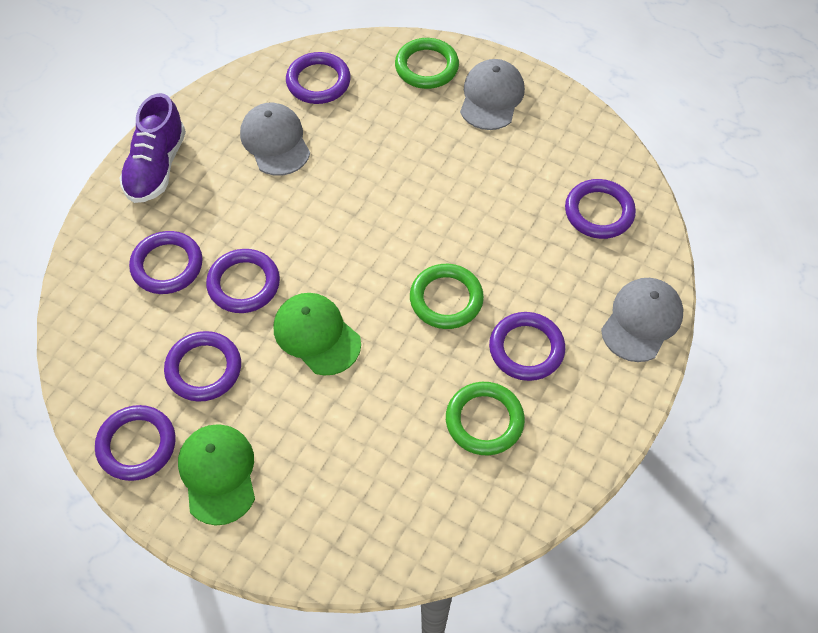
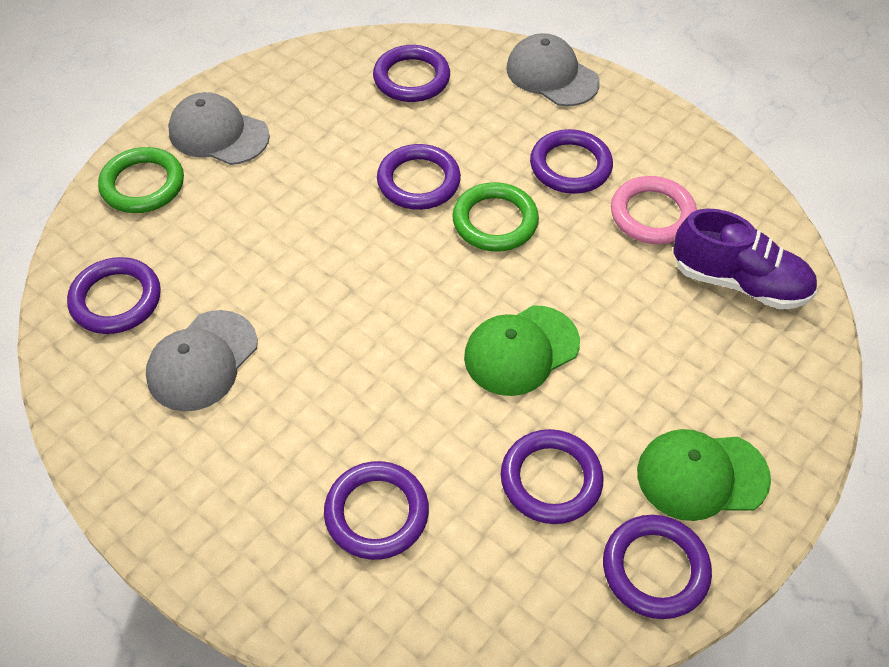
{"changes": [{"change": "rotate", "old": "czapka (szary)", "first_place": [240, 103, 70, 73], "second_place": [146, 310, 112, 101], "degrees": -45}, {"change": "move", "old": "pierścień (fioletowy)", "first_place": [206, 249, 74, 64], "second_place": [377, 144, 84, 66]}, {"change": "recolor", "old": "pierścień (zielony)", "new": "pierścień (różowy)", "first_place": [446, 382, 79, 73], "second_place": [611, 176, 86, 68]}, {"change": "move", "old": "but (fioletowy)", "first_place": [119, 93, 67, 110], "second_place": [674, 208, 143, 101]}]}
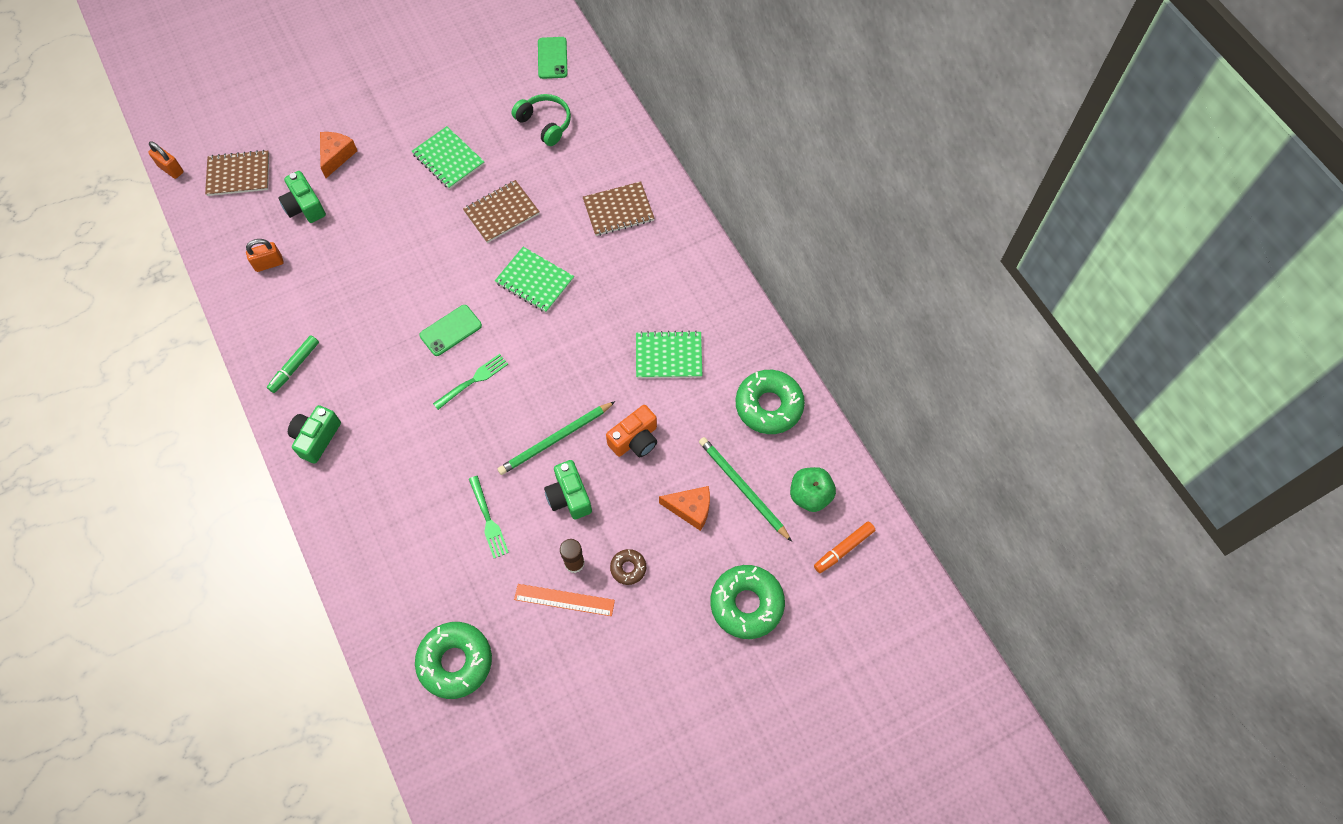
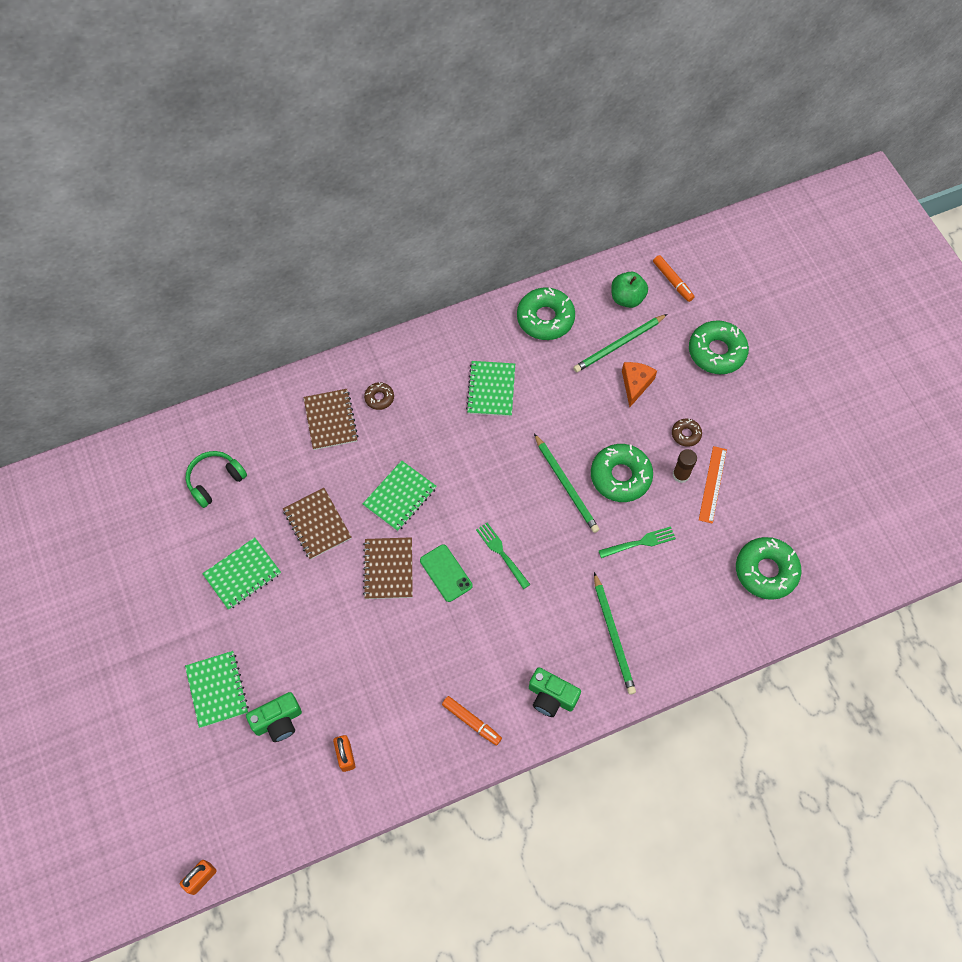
{"changes": [{"change": "replace", "old": "ser (pomarańczowy)", "new": "zeszyt (zielony)", "first_place": [320, 132, 37, 46], "second_place": [185, 651, 64, 77]}, {"change": "move", "old": "zeszyt (brązowy)", "first_place": [205, 150, 64, 46], "second_place": [363, 537, 50, 62]}, {"change": "insert", "new": "donut (brązowy)", "second_place": [364, 382, 30, 28]}, {"change": "recolor", "old": "flamaster (zielony)", "new": "flamaster (pomarańczowy)", "first_place": [267, 335, 52, 58], "second_place": [442, 696, 60, 50]}, {"change": "replace", "old": "aparat fotograficzny (zielony)", "new": "donut (zielony)", "first_place": [544, 460, 48, 59], "second_place": [591, 444, 62, 58]}, {"change": "insert", "new": "ołówek (zielony)", "second_place": [594, 572, 42, 123]}, {"change": "delete", "old": "telefon (zielony)", "first_place": [538, 37, 29, 42]}, {"change": "delete", "old": "aparat fotograficzny (pomarańczowy)", "first_place": [606, 405, 51, 52]}]}
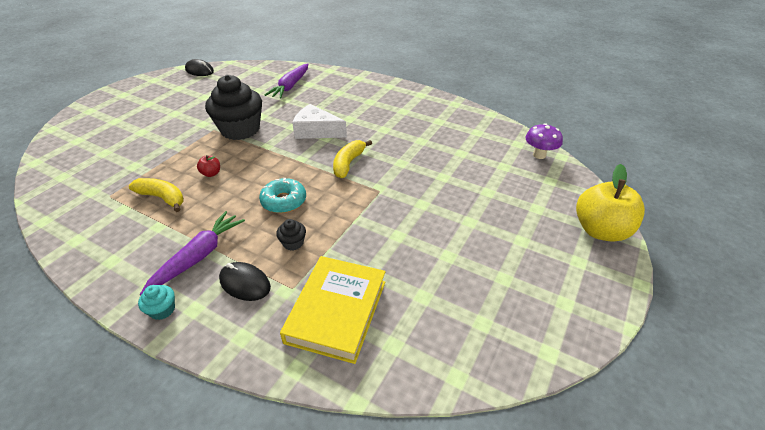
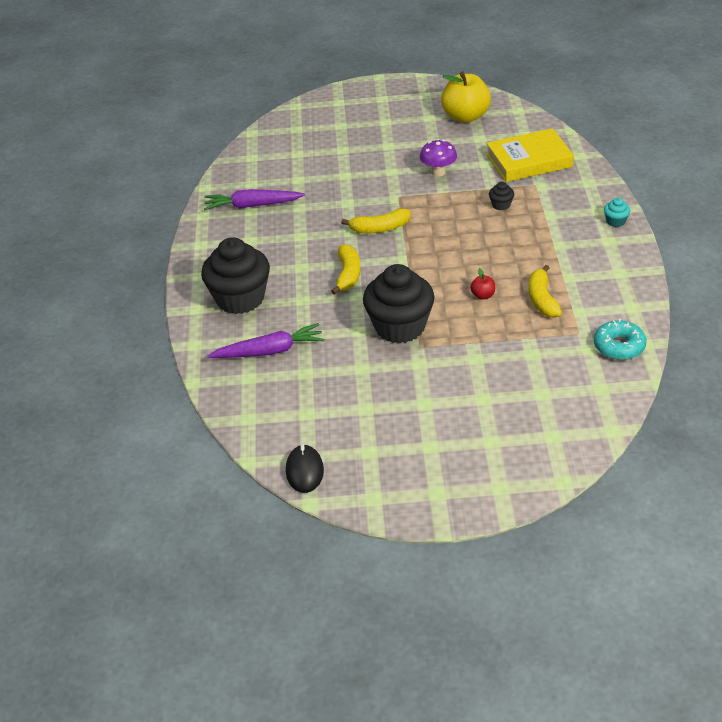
{"changes": [{"change": "insert", "new": "muffinka (czarny)", "second_place": [201, 237, 69, 77]}, {"change": "move", "old": "marchewka (fioletowy)", "first_place": [140, 211, 105, 84], "second_place": [204, 189, 101, 21]}, {"change": "replace", "old": "ser (biały)", "new": "banan (żółty)", "first_place": [292, 104, 55, 35], "second_place": [331, 244, 29, 51]}, {"change": "move", "old": "grzyb (fioletowy)", "first_place": [525, 123, 38, 36], "second_place": [420, 140, 37, 37]}, {"change": "move", "old": "jabłko (żółty)", "first_place": [576, 164, 69, 78], "second_place": [441, 71, 50, 52]}, {"change": "move", "old": "donut (turkusowy)", "first_place": [259, 178, 47, 35], "second_place": [594, 319, 52, 41]}, {"change": "delete", "old": "myszka (czarny)", "first_place": [219, 262, 52, 39]}]}
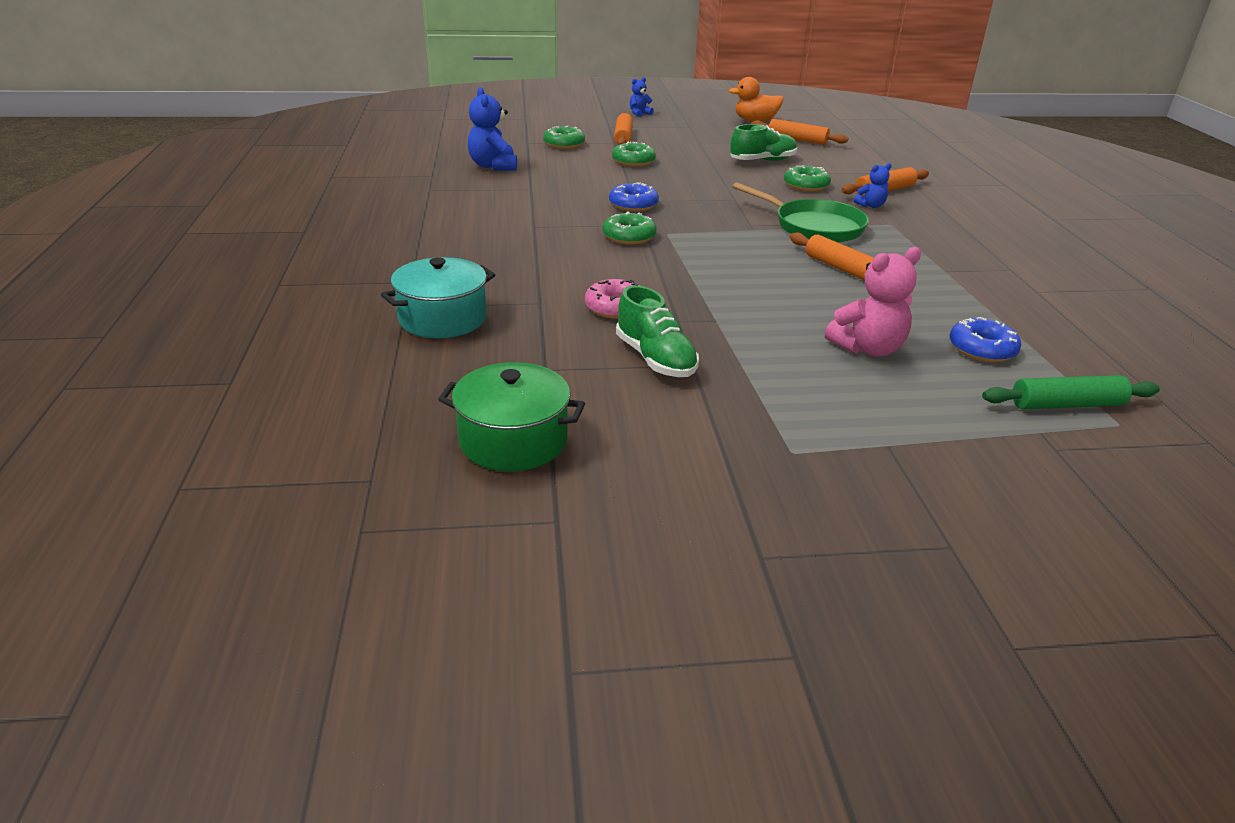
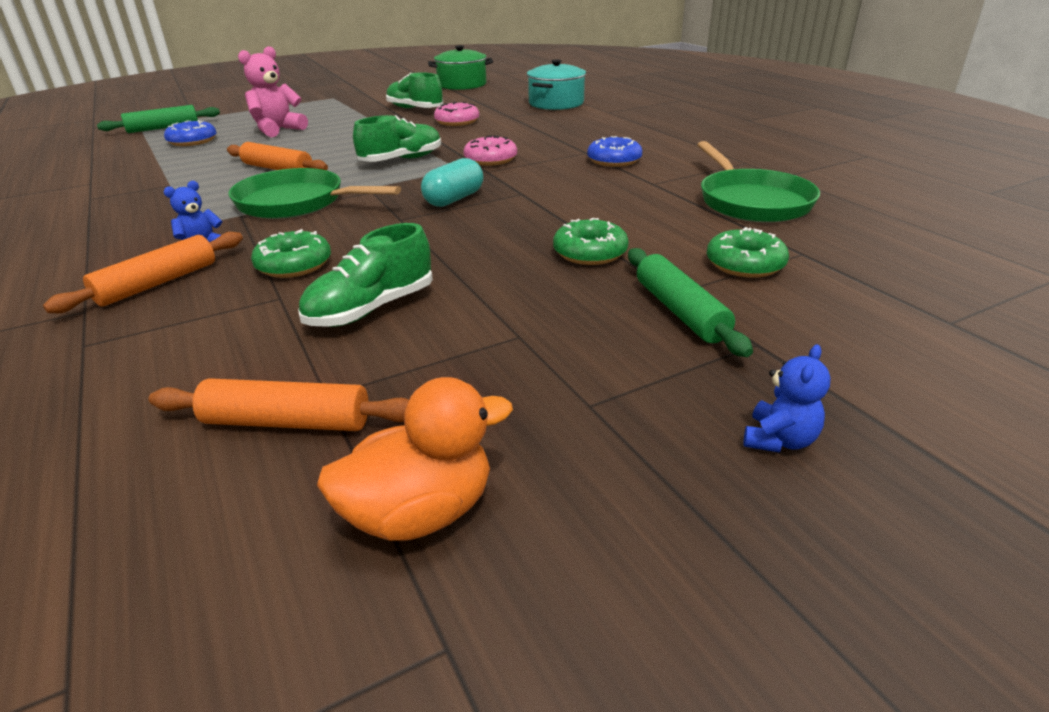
{"changes": [{"change": "insert", "new": "but (zielony)", "second_place": [353, 115, 88, 47]}, {"change": "insert", "new": "kapsułka (turkusowy)", "second_place": [421, 158, 63, 49]}, {"change": "recolor", "old": "donut (zielony)", "new": "donut (różowy)", "first_place": [603, 211, 54, 34], "second_place": [463, 135, 54, 31]}, {"change": "move", "old": "donut (niebieski)", "first_place": [609, 182, 50, 30], "second_place": [587, 136, 55, 31]}, {"change": "recolor", "old": "wałek do ciasta (pomarańczowy)", "new": "wałek do ciasta (zielony)", "first_place": [614, 113, 19, 32], "second_place": [628, 248, 125, 109]}, {"change": "replace", "old": "miś (niebieski)", "new": "patelnia (zielony)", "first_place": [468, 87, 49, 84], "second_place": [697, 141, 123, 81]}]}
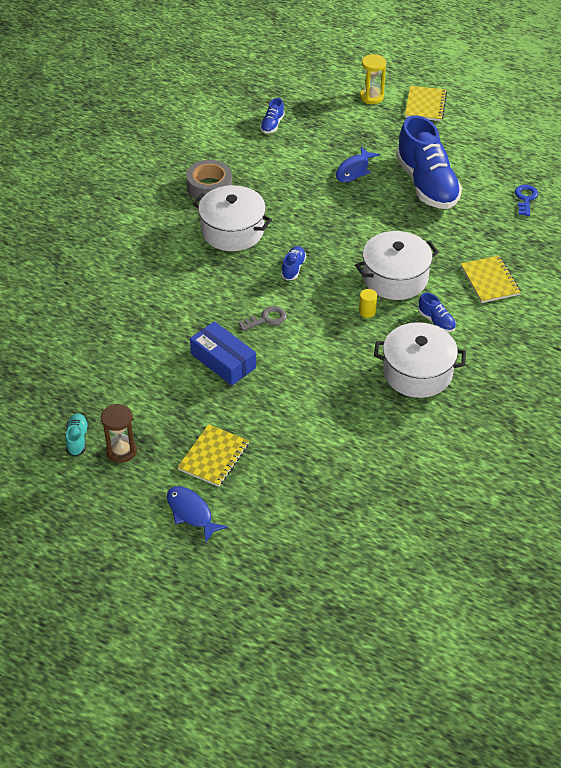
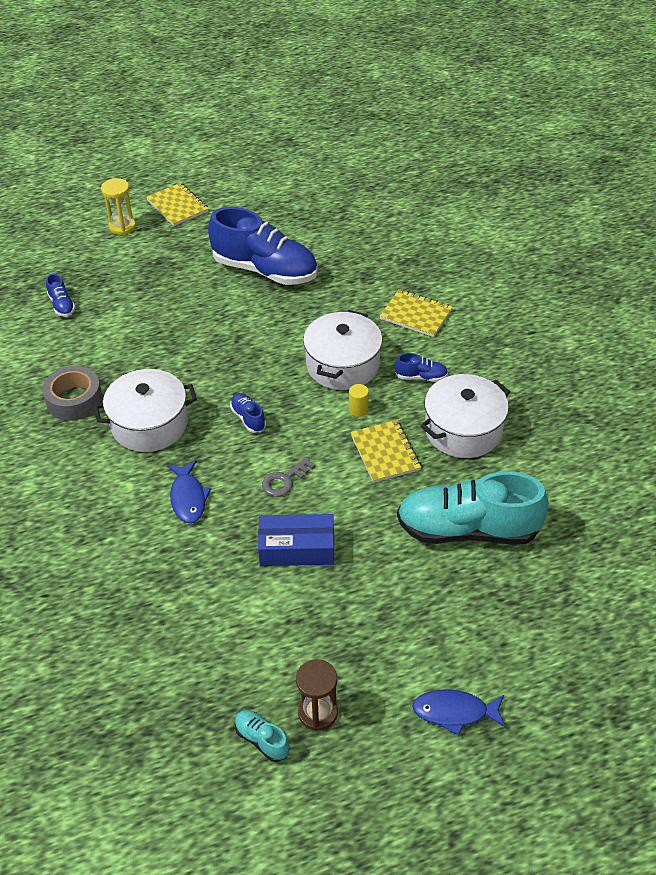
{"changes": [{"change": "move", "old": "ryba (niebieski)", "first_place": [336, 147, 44, 35], "second_place": [167, 461, 44, 62]}, {"change": "rotate", "old": "klucz (szary)", "first_place": [238, 306, 49, 25], "second_place": [262, 457, 53, 40], "degrees": -150}, {"change": "move", "old": "zeszyt (żółty)", "first_place": [177, 424, 72, 63], "second_place": [350, 420, 71, 63]}, {"change": "insert", "new": "but (turkusowy)", "second_place": [397, 471, 152, 73]}, {"change": "delete", "old": "klucz (niebieski)", "first_place": [515, 185, 23, 31]}]}
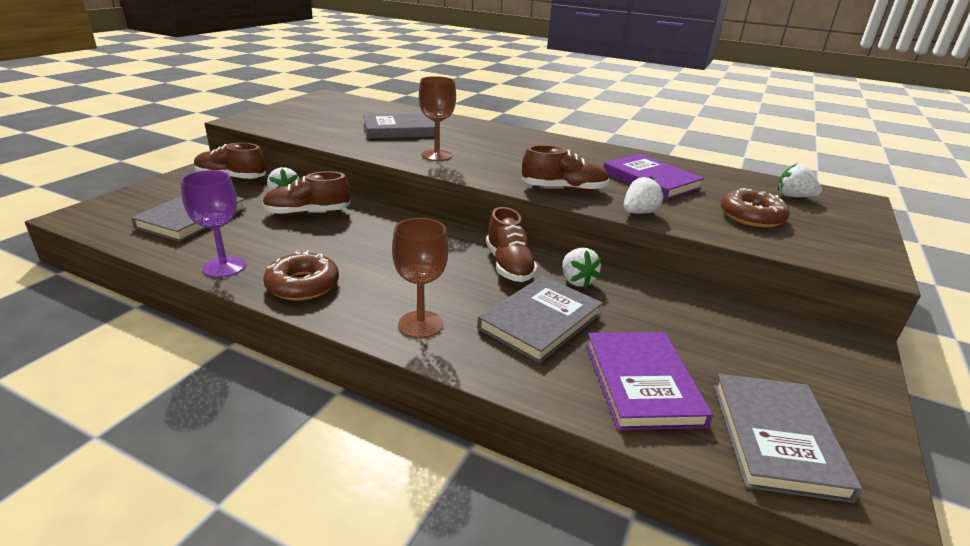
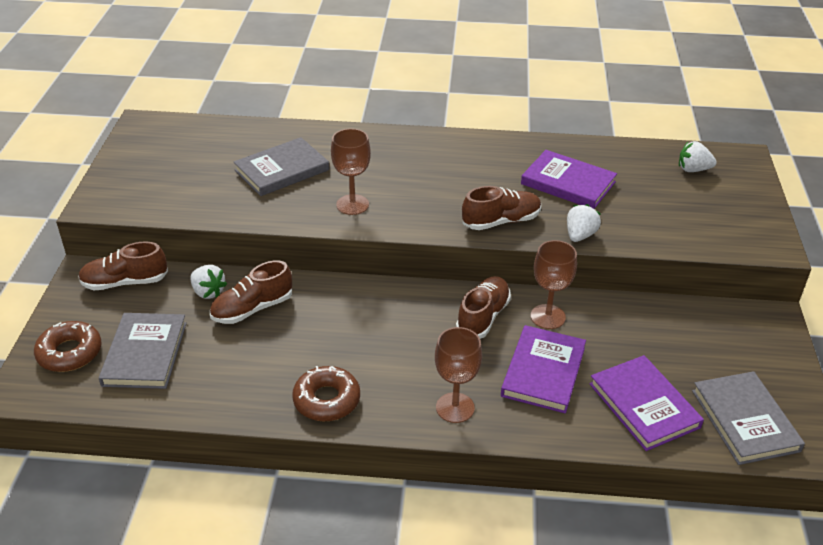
{"changes": [{"change": "move", "old": "donut (brązowy)", "first_place": [721, 188, 69, 40], "second_place": [34, 321, 68, 51]}, {"change": "rotate", "old": "but (brązowy)", "first_place": [486, 207, 52, 75], "second_place": [456, 276, 55, 63], "degrees": -120}, {"change": "recolor", "old": "książka (szary)", "new": "książka (fioletowy)", "first_place": [477, 276, 126, 87], "second_place": [501, 325, 85, 89]}, {"change": "replace", "old": "truskawka (biały)", "new": "kielich (brązowy)", "first_place": [562, 248, 39, 40], "second_place": [530, 240, 47, 89]}, {"change": "delete", "old": "kielich (fioletowy)", "first_place": [181, 170, 65, 108]}]}
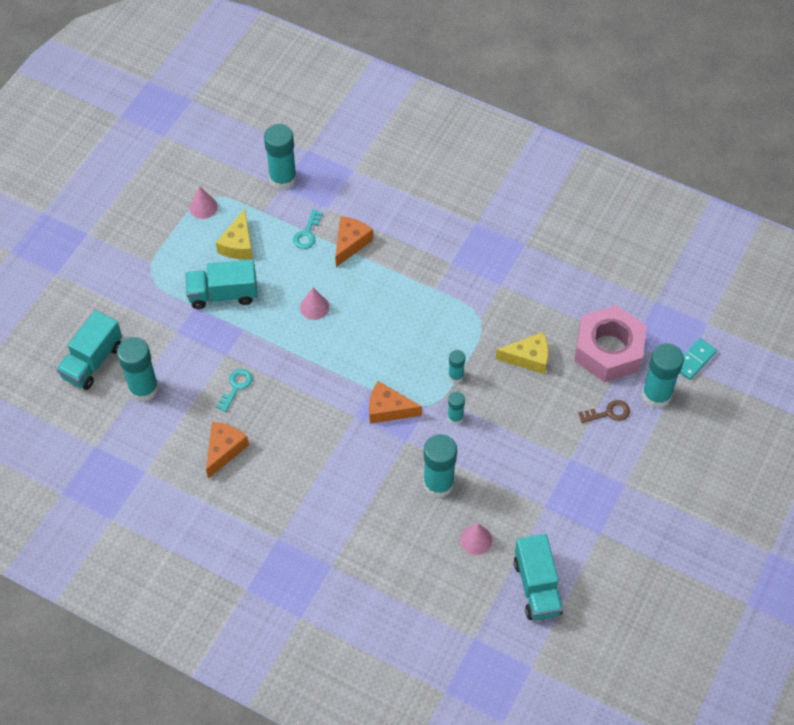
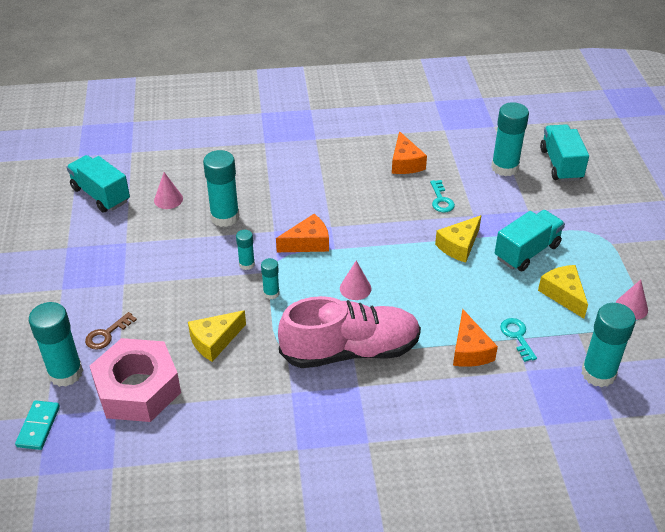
{"changes": [{"change": "insert", "new": "but (różowy)", "second_place": [278, 296, 143, 72]}, {"change": "move", "old": "stożek (różowy)", "first_place": [300, 288, 29, 32], "second_place": [340, 261, 31, 39]}, {"change": "insert", "new": "ser (żółty)", "second_place": [435, 215, 46, 48]}]}
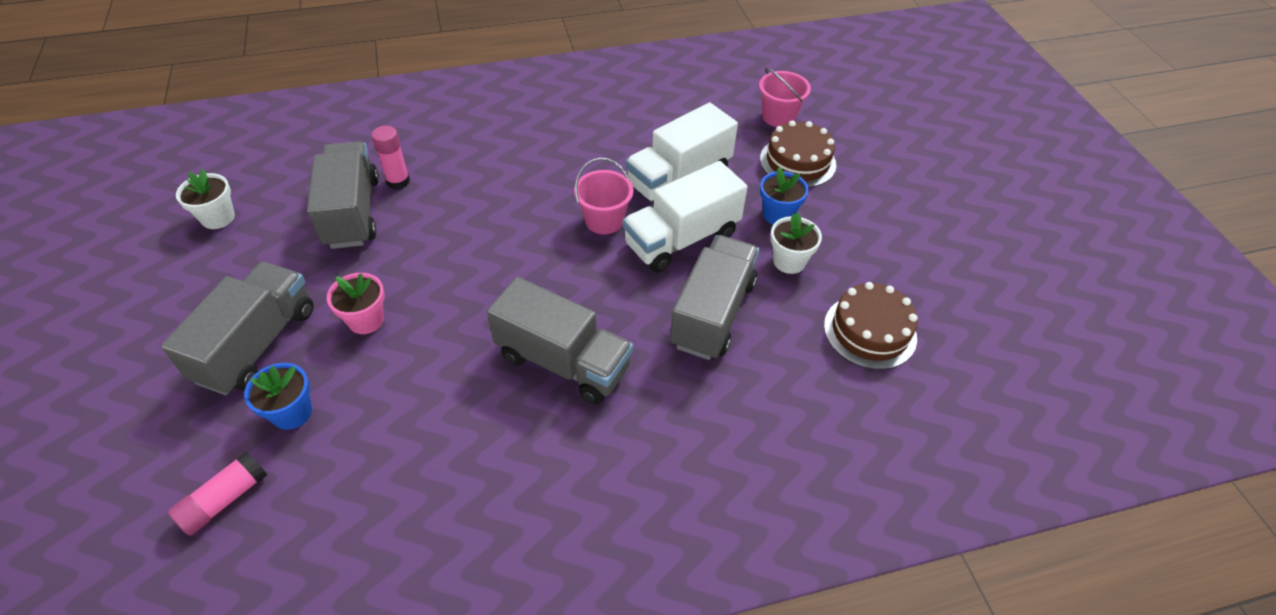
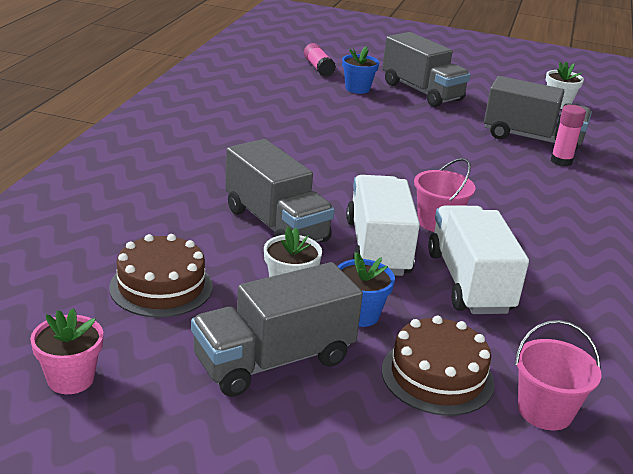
{"changes": [{"change": "move", "old": "doniczka (różowy)", "first_place": [327, 273, 58, 61], "second_place": [30, 308, 73, 86]}, {"change": "move", "old": "ciężarówka (szary)", "first_place": [487, 277, 146, 128], "second_place": [191, 262, 172, 135]}]}
